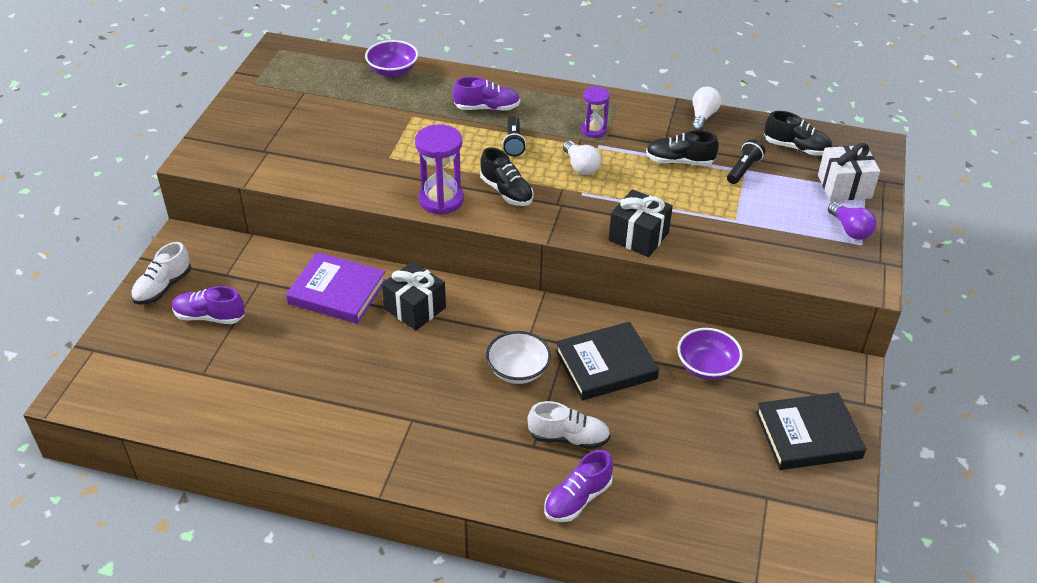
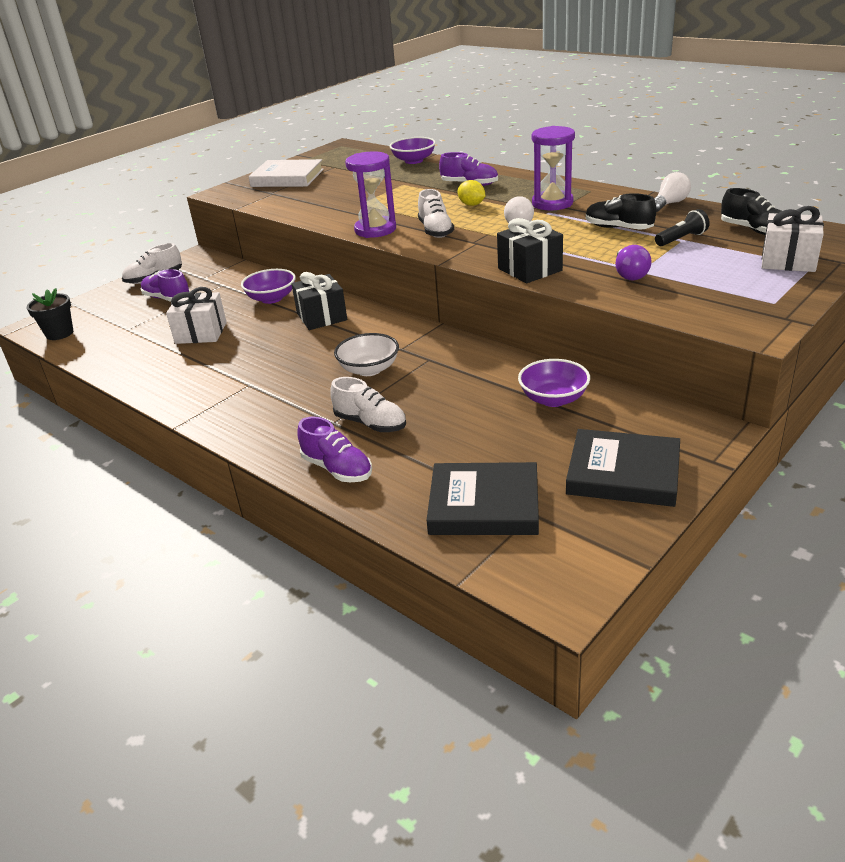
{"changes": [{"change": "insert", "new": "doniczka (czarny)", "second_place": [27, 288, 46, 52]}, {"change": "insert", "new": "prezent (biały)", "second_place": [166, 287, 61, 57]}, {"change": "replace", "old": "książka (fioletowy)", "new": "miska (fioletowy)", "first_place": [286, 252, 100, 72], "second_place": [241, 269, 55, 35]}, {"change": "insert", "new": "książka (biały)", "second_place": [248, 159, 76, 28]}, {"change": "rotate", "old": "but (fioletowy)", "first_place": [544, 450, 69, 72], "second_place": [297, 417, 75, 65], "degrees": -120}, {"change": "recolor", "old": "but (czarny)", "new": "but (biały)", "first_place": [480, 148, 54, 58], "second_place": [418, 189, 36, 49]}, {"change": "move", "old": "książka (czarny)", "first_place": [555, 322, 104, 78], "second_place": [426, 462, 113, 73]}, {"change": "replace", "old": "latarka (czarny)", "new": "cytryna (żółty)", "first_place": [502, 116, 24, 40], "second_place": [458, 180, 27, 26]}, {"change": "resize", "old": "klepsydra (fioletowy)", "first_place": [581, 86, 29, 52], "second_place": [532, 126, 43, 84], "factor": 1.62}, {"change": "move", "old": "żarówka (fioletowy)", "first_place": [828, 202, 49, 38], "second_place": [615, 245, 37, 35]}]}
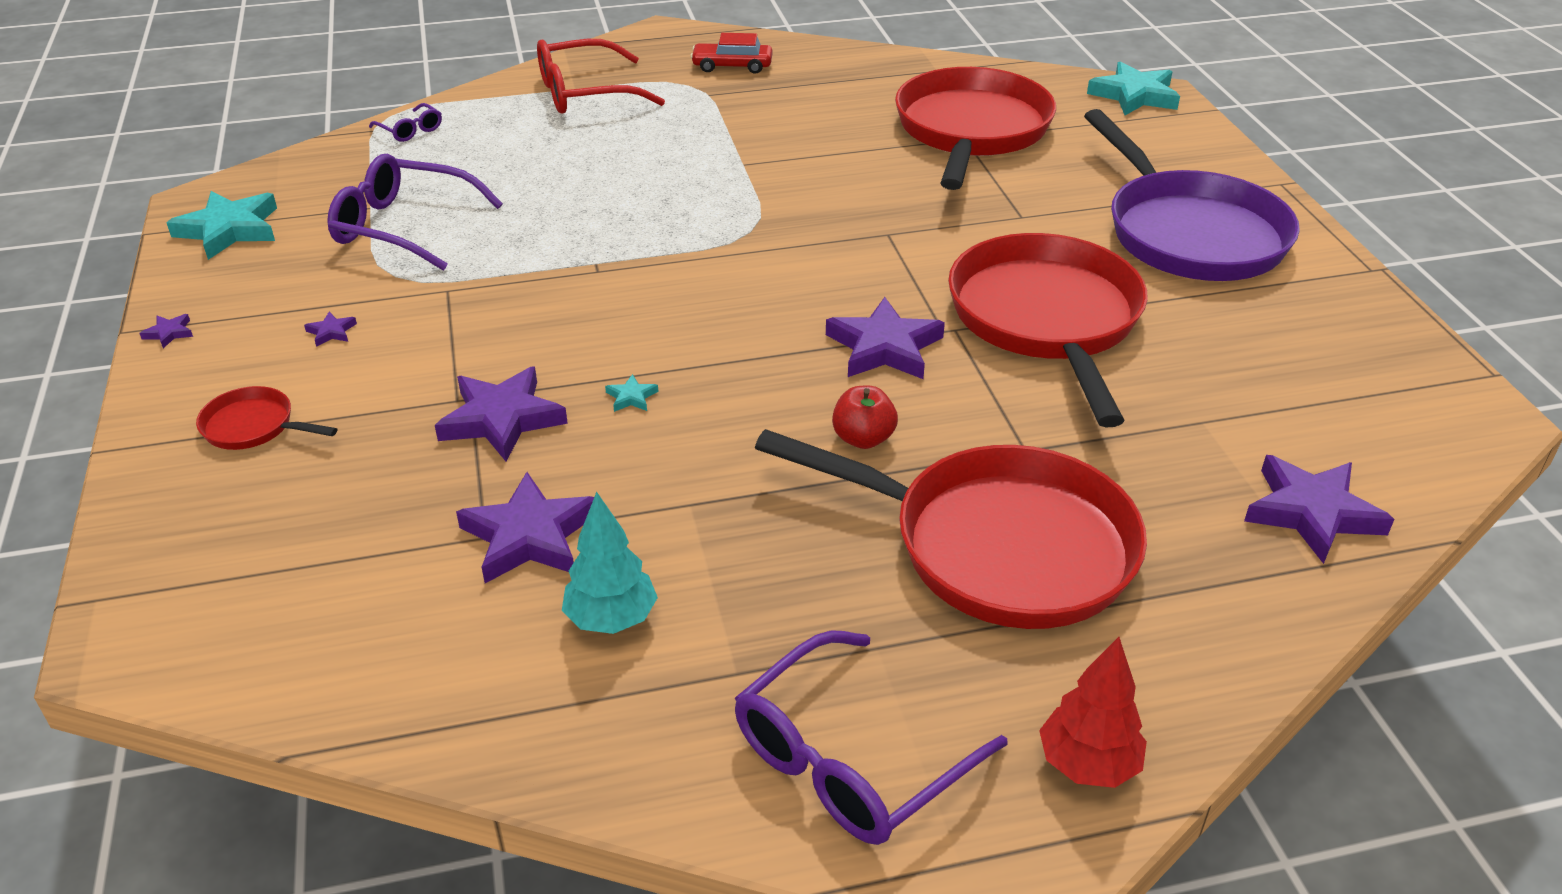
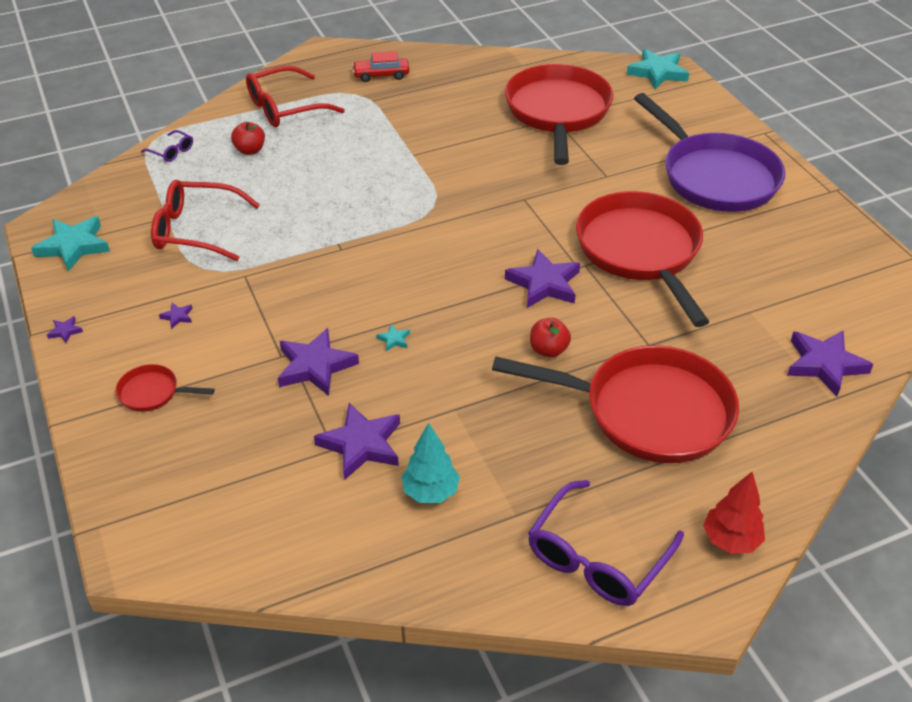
{"changes": [{"change": "recolor", "old": "okulary (fioletowy)", "new": "okulary (czerwony)", "first_place": [327, 154, 176, 117], "second_place": [151, 180, 109, 81]}, {"change": "insert", "new": "jabłko (czerwony)", "second_place": [231, 122, 34, 33]}]}
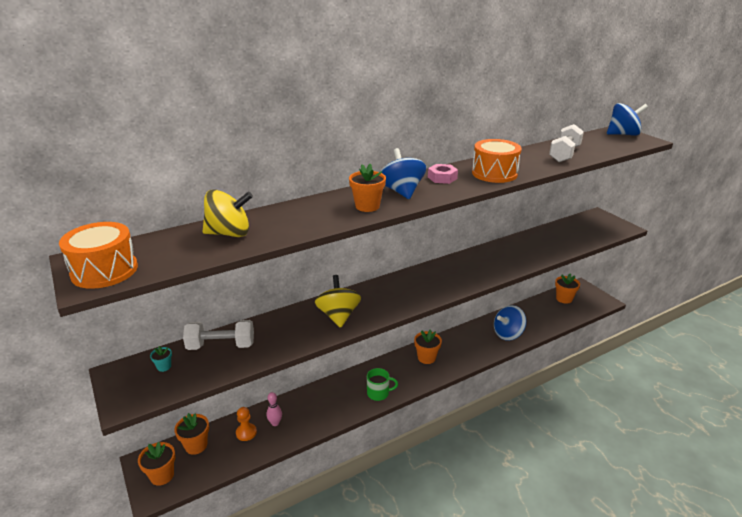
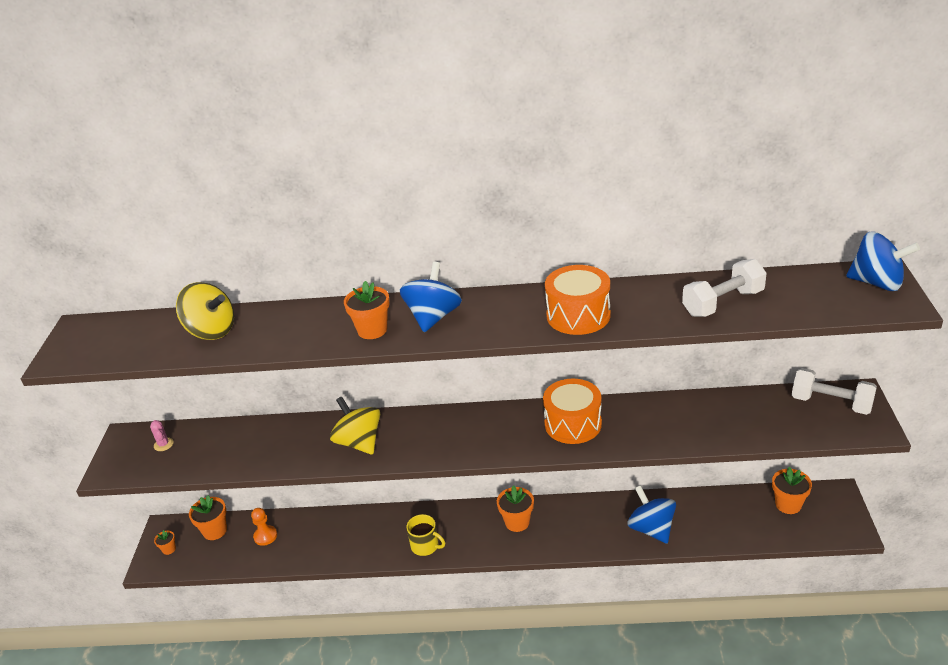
{"changes": [{"change": "replace", "old": "doniczka (turkusowy)", "new": "kaktus (różowy)", "first_place": [150, 346, 22, 26], "second_place": [150, 420, 24, 31]}, {"change": "resize", "old": "doniczka (pomarańczowy)", "first_place": [138, 442, 37, 44], "second_place": [154, 530, 22, 25], "factor": 0.55}, {"change": "rotate", "old": "bączek (żółty)", "first_place": [315, 275, 46, 53], "second_place": [330, 397, 50, 58], "degrees": -60}, {"change": "recolor", "old": "kubek (zielony)", "new": "kubek (żółty)", "first_place": [367, 368, 31, 33], "second_place": [407, 514, 38, 42]}, {"change": "move", "old": "bęben (pomarańczowy)", "first_place": [59, 222, 79, 67], "second_place": [543, 379, 59, 65]}, {"change": "rotate", "old": "bączek (niebieski)", "first_place": [494, 305, 33, 36], "second_place": [628, 485, 48, 59], "degrees": 60}, {"change": "move", "old": "hantel (biały)", "first_place": [183, 320, 71, 30], "second_place": [792, 368, 85, 47]}, {"change": "delete", "old": "kręgiel (różowy)", "first_place": [267, 392, 15, 34]}, {"change": "delete", "old": "nakrętka (różowy)", "first_place": [428, 164, 30, 20]}]}
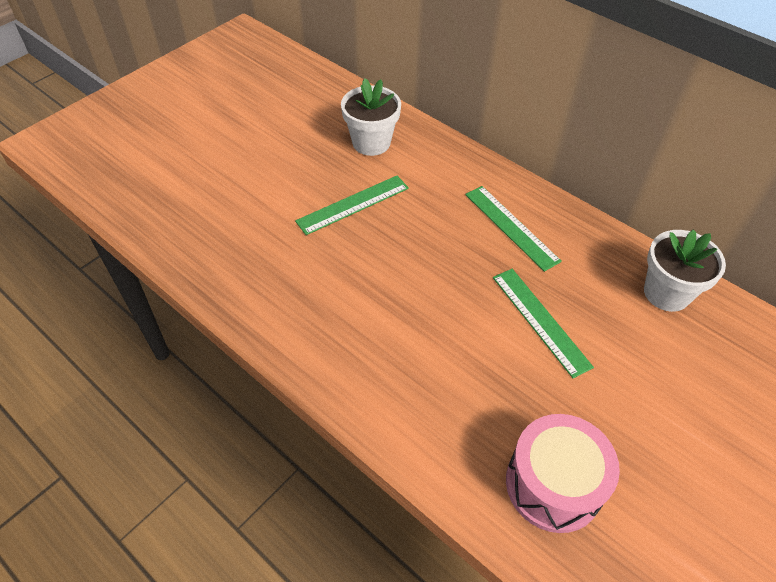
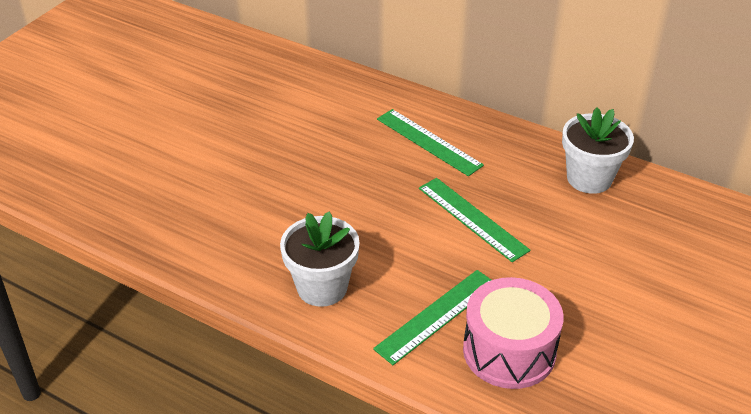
{"changes": [{"change": "move", "old": "doniczka (biały)", "first_place": [341, 78, 60, 78], "second_place": [280, 211, 80, 96]}, {"change": "move", "old": "linijka (zielony)", "first_place": [295, 176, 114, 59], "second_place": [373, 270, 118, 95]}]}
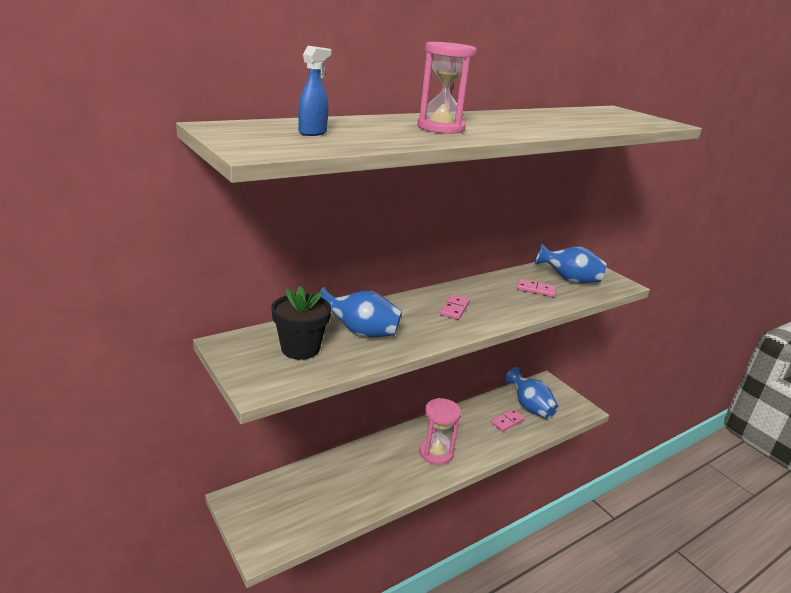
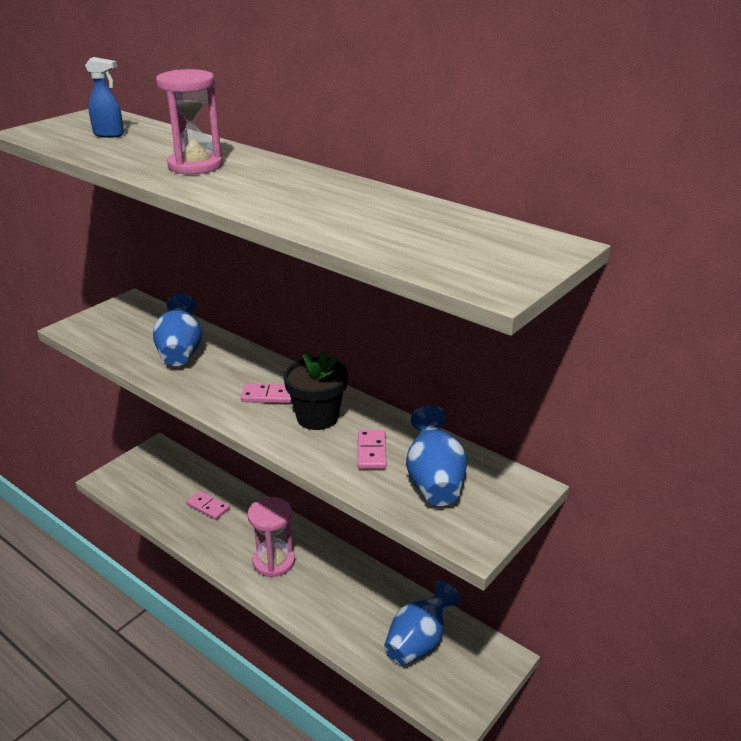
{"changes": [{"change": "move", "old": "kostka domina (różowy)", "first_place": [491, 409, 34, 23], "second_place": [186, 491, 44, 29]}, {"change": "move", "old": "doniczka (czarny)", "first_place": [271, 286, 60, 74], "second_place": [283, 350, 65, 80]}]}
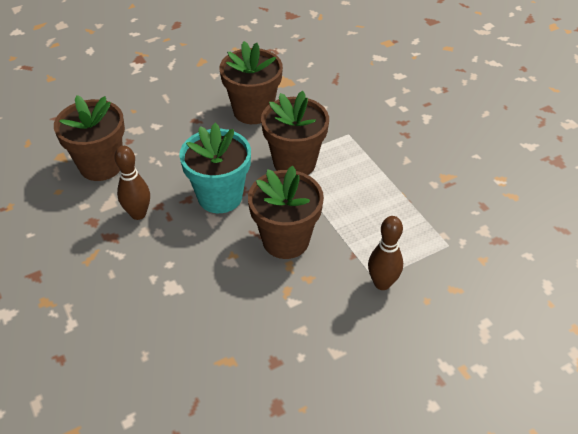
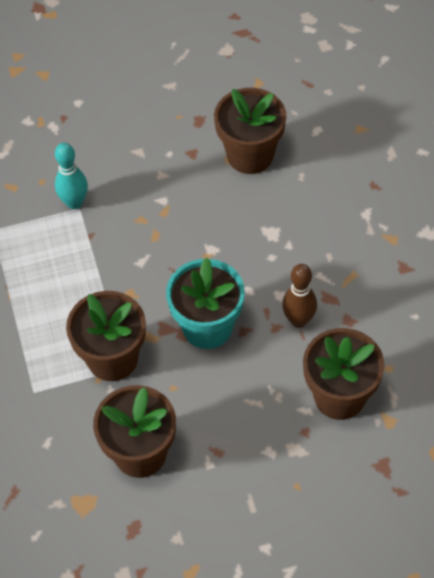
{"changes": [{"change": "recolor", "old": "kręgiel (brązowy)", "new": "kręgiel (turkusowy)", "first_place": [368, 216, 35, 74], "second_place": [55, 143, 33, 66]}, {"change": "move", "old": "doniczka (brązowy)", "first_place": [248, 166, 76, 93], "second_place": [214, 88, 72, 86]}]}
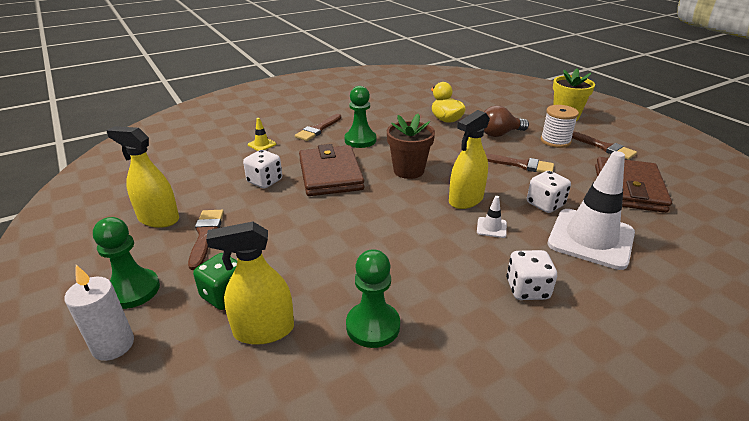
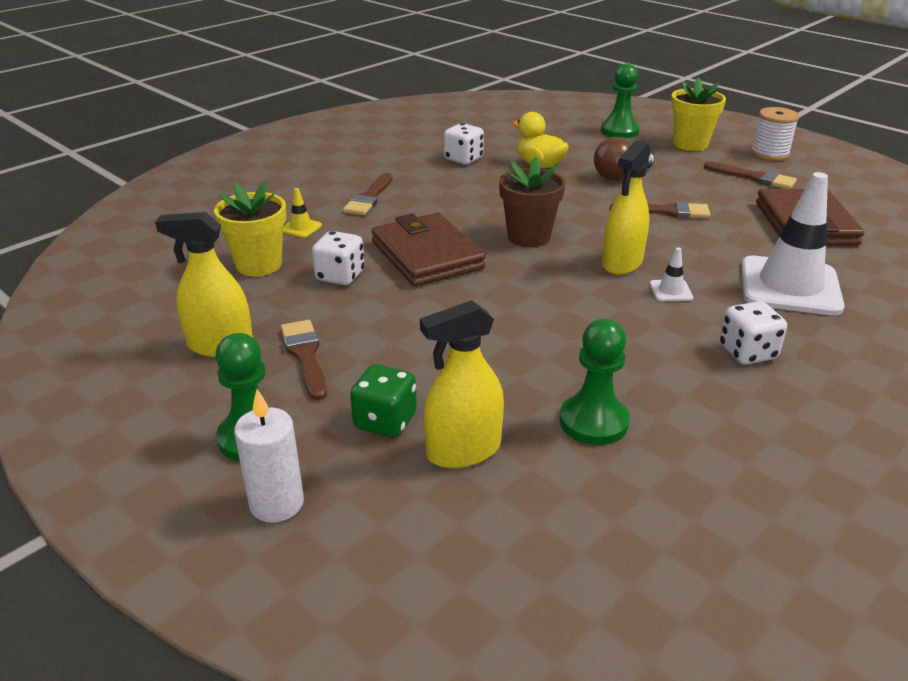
{"changes": [{"change": "insert", "new": "doniczka (żółty)", "second_place": [214, 181, 72, 95]}, {"change": "move", "old": "kostka do gry (biały)", "first_place": [527, 171, 44, 42], "second_place": [444, 123, 40, 42]}, {"change": "move", "old": "pionek (zielony)", "first_place": [344, 86, 32, 62], "second_place": [601, 63, 39, 76]}, {"change": "move", "old": "szpulka (biały)", "first_place": [541, 105, 38, 43], "second_place": [751, 107, 48, 54]}]}
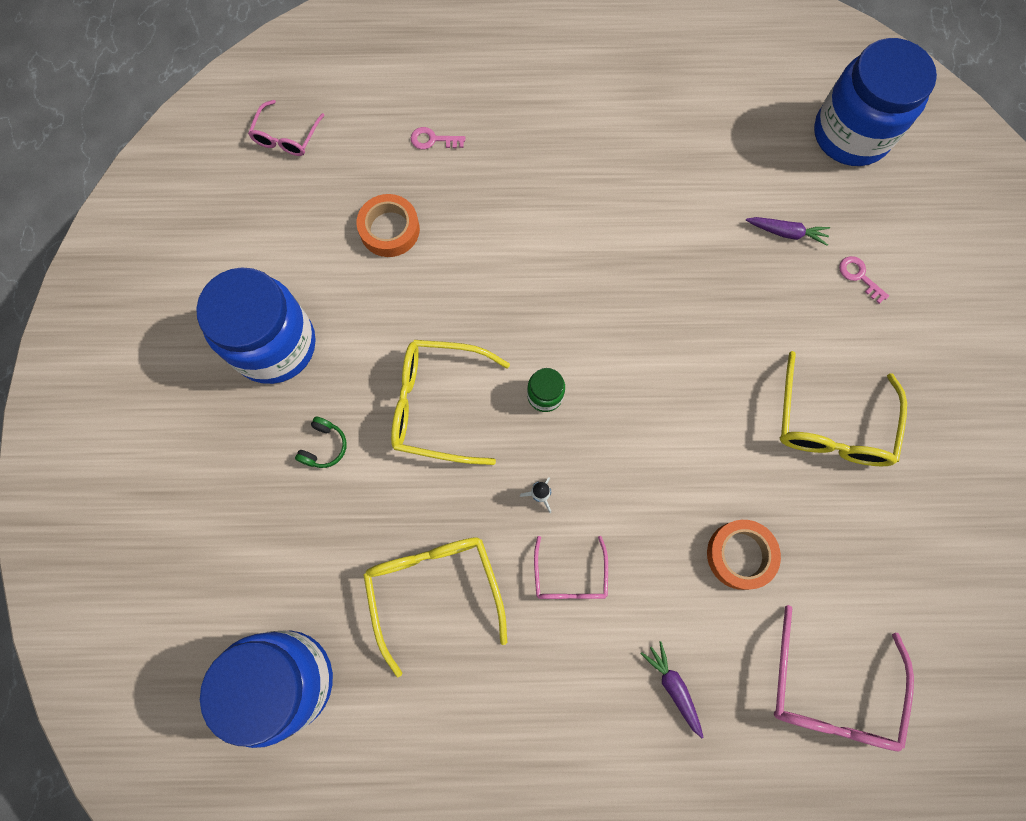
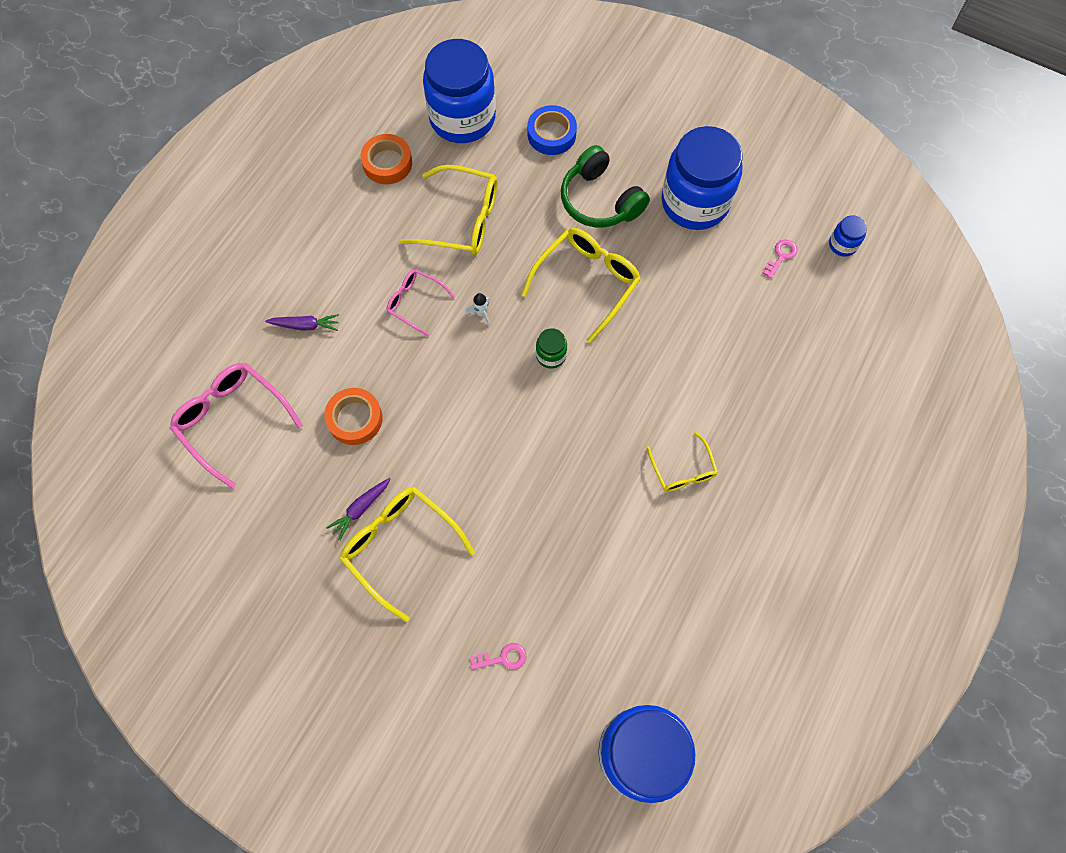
{"changes": [{"change": "move", "old": "marchewka (fioletowy)", "first_place": [746, 217, 84, 29], "second_place": [326, 478, 65, 63]}, {"change": "move", "old": "taśma klejąca (pomarańczowy)", "first_place": [357, 194, 63, 63], "second_place": [360, 134, 52, 50]}, {"change": "insert", "new": "taśma klejąca (niebieski)", "second_place": [527, 105, 50, 50]}, {"change": "resize", "old": "słuchawki (zielony)", "first_place": [295, 417, 52, 51], "second_place": [561, 145, 89, 83], "factor": 2.15}, {"change": "insert", "new": "okulary (żółty)", "second_place": [647, 432, 71, 60]}, {"change": "move", "old": "klucz (różowy)", "first_place": [411, 127, 54, 22], "second_place": [763, 240, 34, 39]}, {"change": "insert", "new": "słoik (niebieski)", "second_place": [829, 215, 38, 42]}, {"change": "delete", "old": "okulary (różowy)", "first_place": [248, 100, 77, 56]}]}
